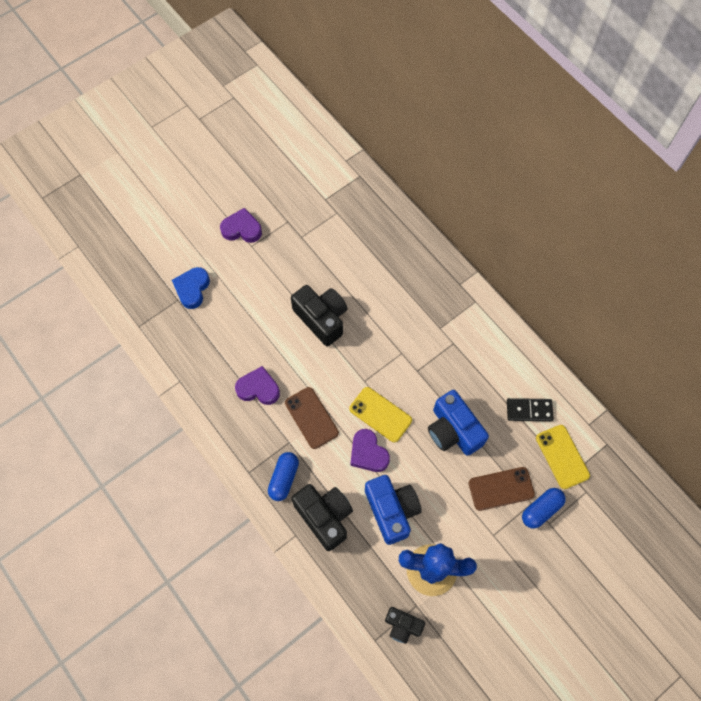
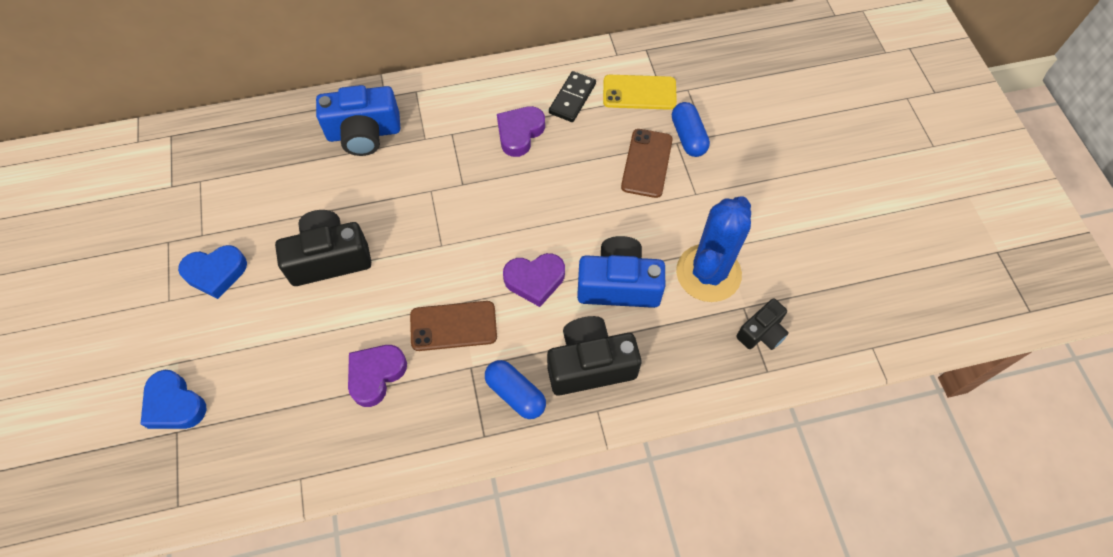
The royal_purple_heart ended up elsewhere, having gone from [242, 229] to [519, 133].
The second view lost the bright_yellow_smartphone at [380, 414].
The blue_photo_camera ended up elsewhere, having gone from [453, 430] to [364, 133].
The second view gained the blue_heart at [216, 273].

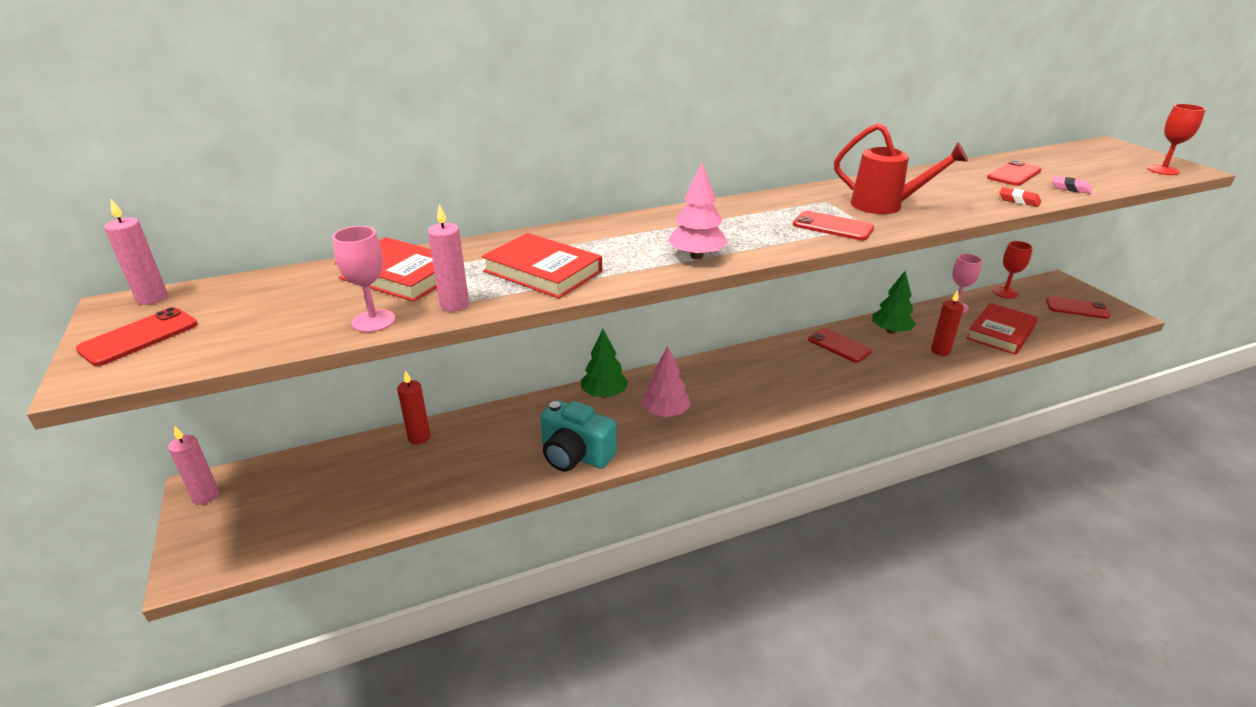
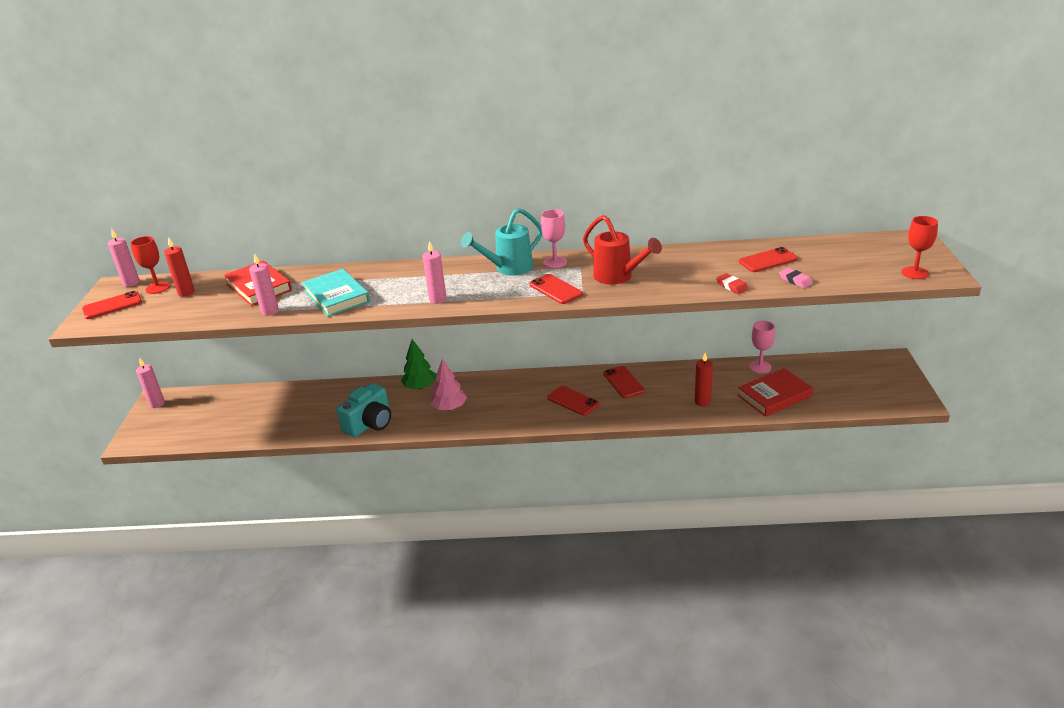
The pink_chalice ended up elsewhere, having gone from [373, 321] to [555, 262].
The crimson_candle ended up elsewhere, having gone from [419, 437] to [186, 292].
What was the crimson_book at [543, 271] turned into the turquoise_book at [336, 296].
The turquoise_photo_camera at [575, 455] ended up facing another way, 105 degrees counterclockwise from before.
Where the pink_fir_tree stood at [696, 256], the pink_candle came to stand at [438, 299].
The second view lost the emerald_fir_tree at [890, 331].
The crimson_chalice ended up elsewhere, having gone from [1005, 292] to [158, 288].
The crimson_smartphone ended up elsewhere, having gone from [1077, 308] to [573, 401].
The second view gained the turquoise_watering_pot at [508, 269].

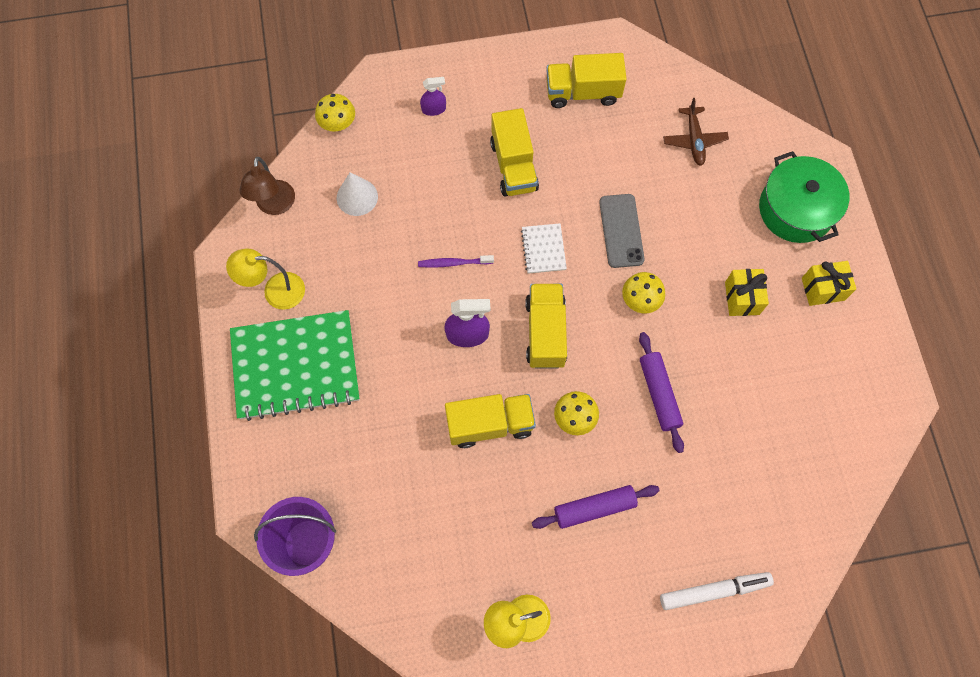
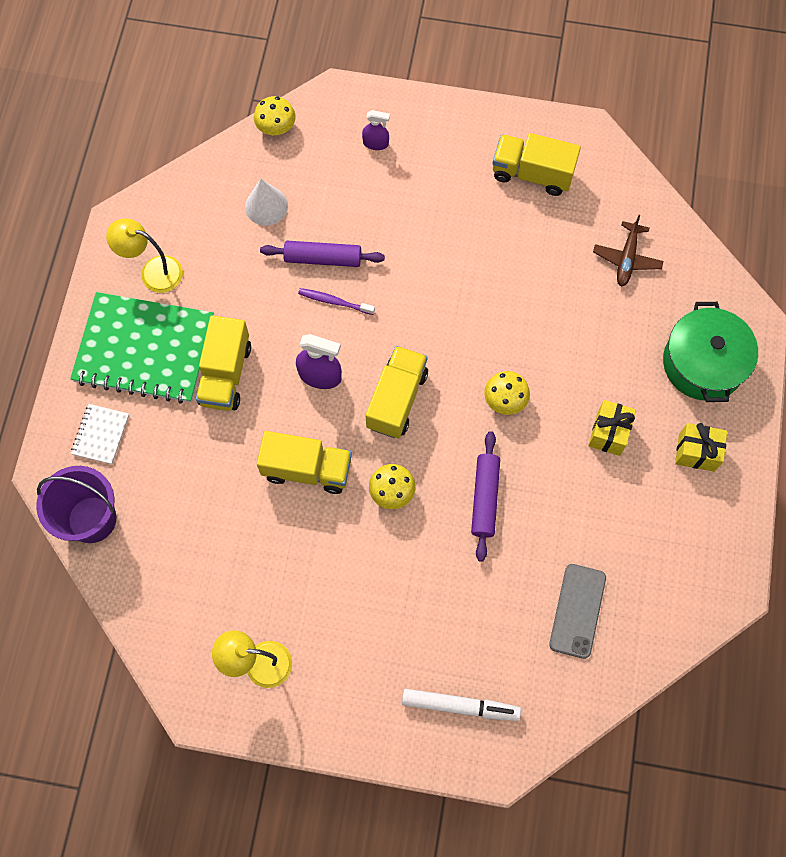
The second view lost the russet_reading_lamp at [274, 206].
The bright_yellow_lorry ended up elsewhere, having gone from [513, 166] to [225, 374].
The snow-white_notebook ended up elsewhere, having gone from [543, 249] to [100, 434].
The royal_purple_dough_roller ended up elsewhere, having gone from [594, 508] to [323, 259].
The ash-grey_smartphone ended up elsewhere, having gone from [621, 231] to [577, 611].

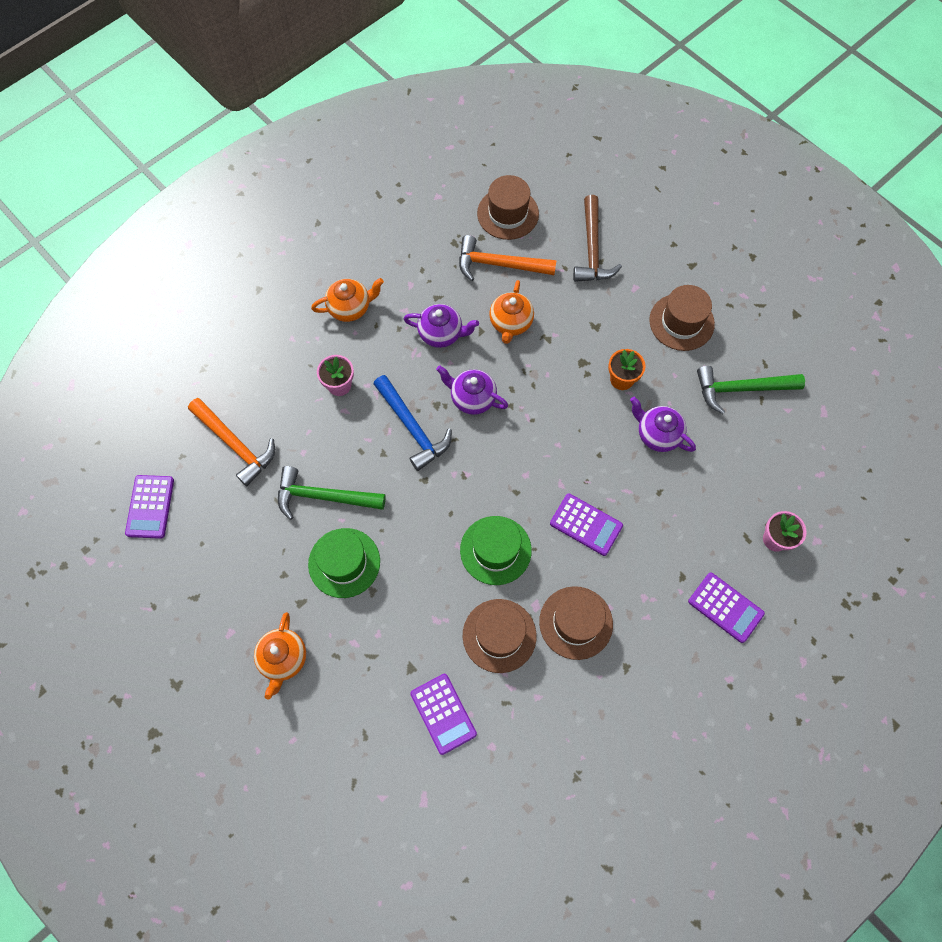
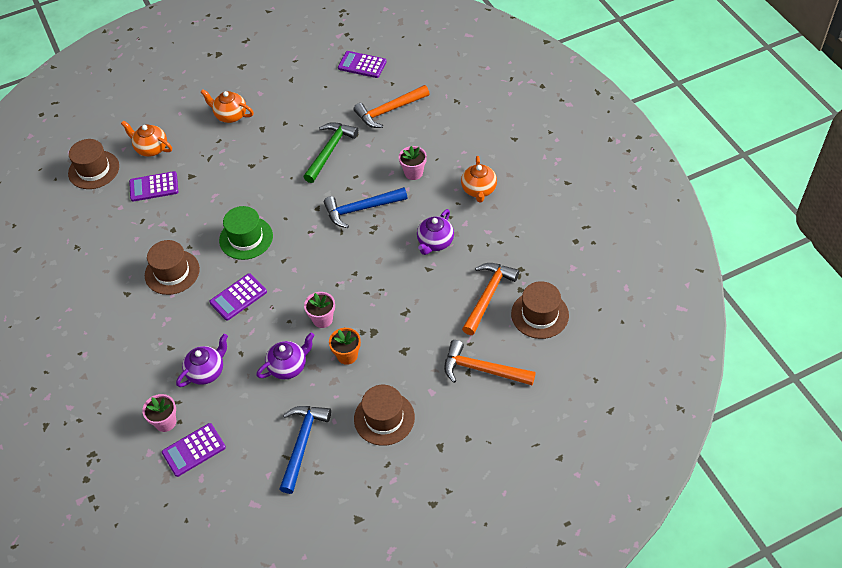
The second view lost the emerald_hat at [344, 562].
The royal_purple_tea_pot ended up elsewhere, having gone from [472, 398] to [206, 371].
The russet_hat ended up elsewhere, having gone from [499, 635] to [94, 170].
The orange-coloured_tea_pot ended up elsewhere, having gone from [510, 323] to [151, 148].
What was the russet_carpenter's_hammer at [592, 249] turned into the orange-coloured_carpenter's_hammer at [482, 369].
The royal_purple_pocket_calculator ended up elsewhere, having gone from [725, 607] to [194, 450].
What was the emerald_carpenter's_hammer at [741, 389] turned into the blue_carpenter's_hammer at [302, 444].
The second view gained the pink_plant_pot at [322, 319].

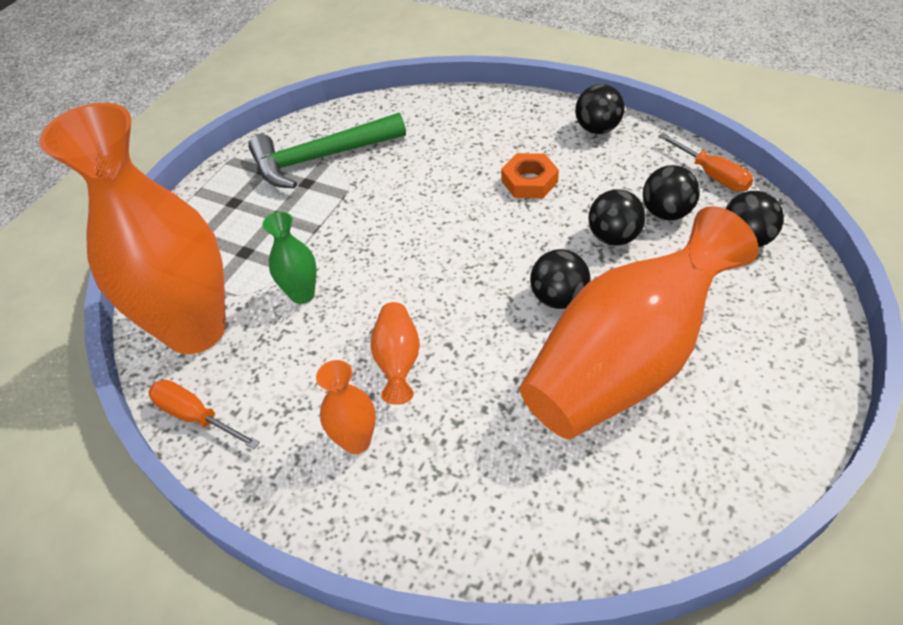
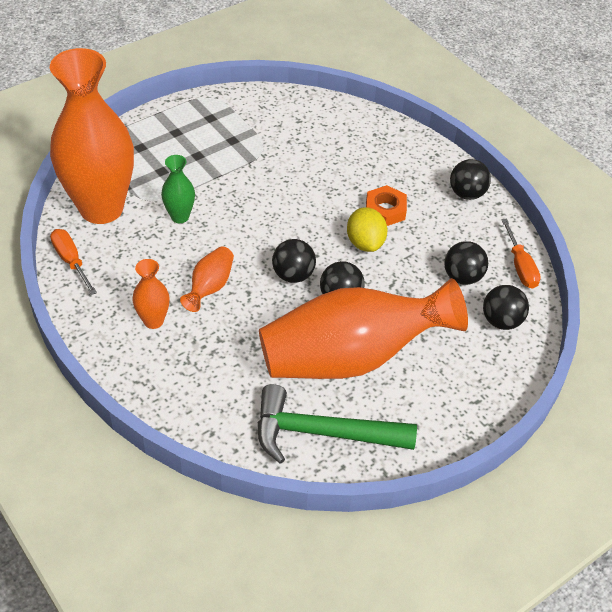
The emerald_carpenter's_hammer ended up elsewhere, having gone from [321, 158] to [323, 433].
The jet-black_ball ended up elsewhere, having gone from [613, 237] to [293, 275].
The second view gained the bright_yellow_citrus_fruit at [365, 243].

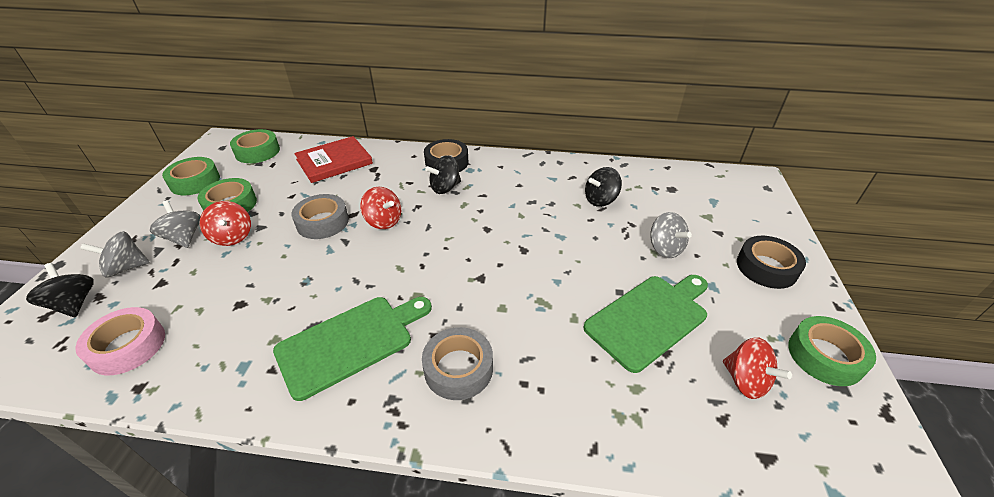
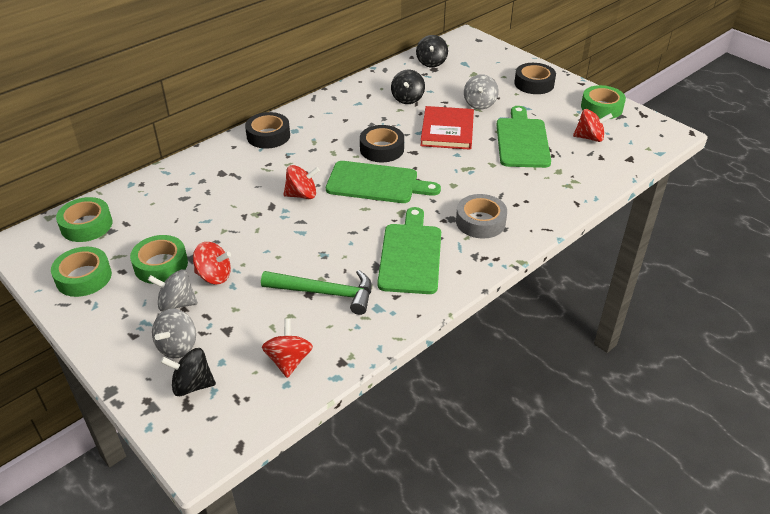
Where the pink_roll_of_tape stood at [128, 346], the crimson_whirligig came to stand at [289, 361].
The second view lost the ash-grey_roll_of_tape at [322, 222].
The crimson_book ended up elsewhere, having gone from [334, 162] to [447, 130].
The jet-black_whirligig ended up elsewhere, having gone from [445, 188] to [431, 63].
The ash-grey_whirligig at [665, 248] ended up facing another way, 90 degrees clockwise from before.
The second view gained the emerald_carpenter's_hammer at [325, 293].
The second view gained the emerald_cutting_board at [376, 183].
The second view gained the jet-black_roll_of_tape at [382, 149].

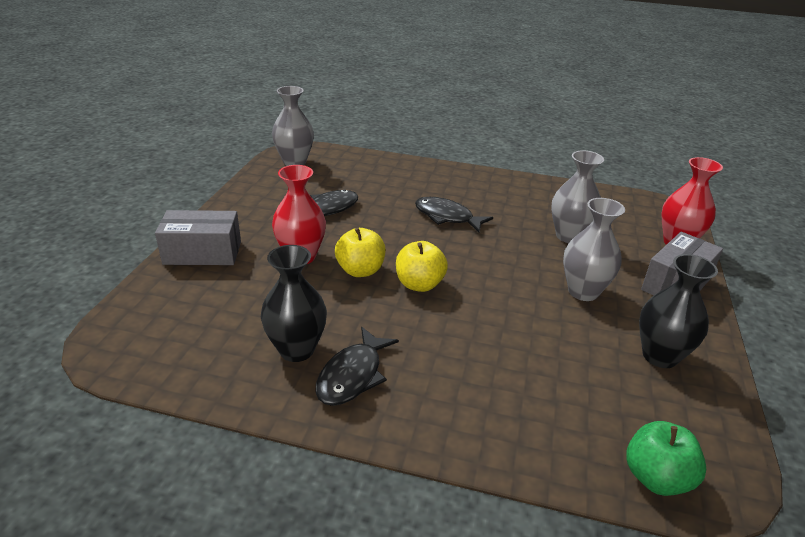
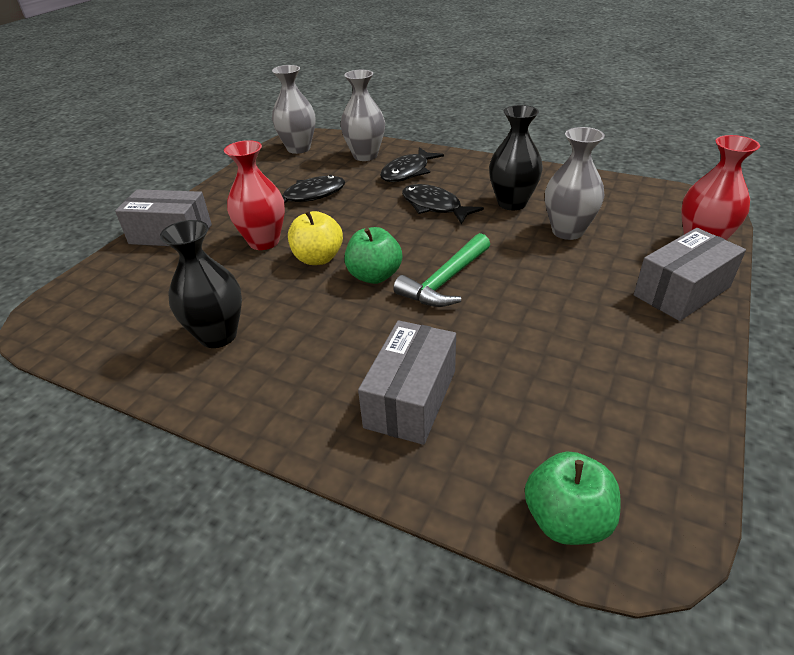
The jet-black_toy_fish ended up elsewhere, having gone from [352, 375] to [408, 172].
What was the bright_yellow_apple_fruit at [419, 284] turned into the emerald_apple_fruit at [374, 276].
The ash-grey_flower_vase ended up elsewhere, having gone from [583, 291] to [365, 156].
The jet-black_flower_vase ended up elsewhere, having gone from [660, 356] to [512, 203].
The second view gained the ash-grey_package at [411, 398].
The second view gained the emerald_carpenter's_hammer at [445, 281].

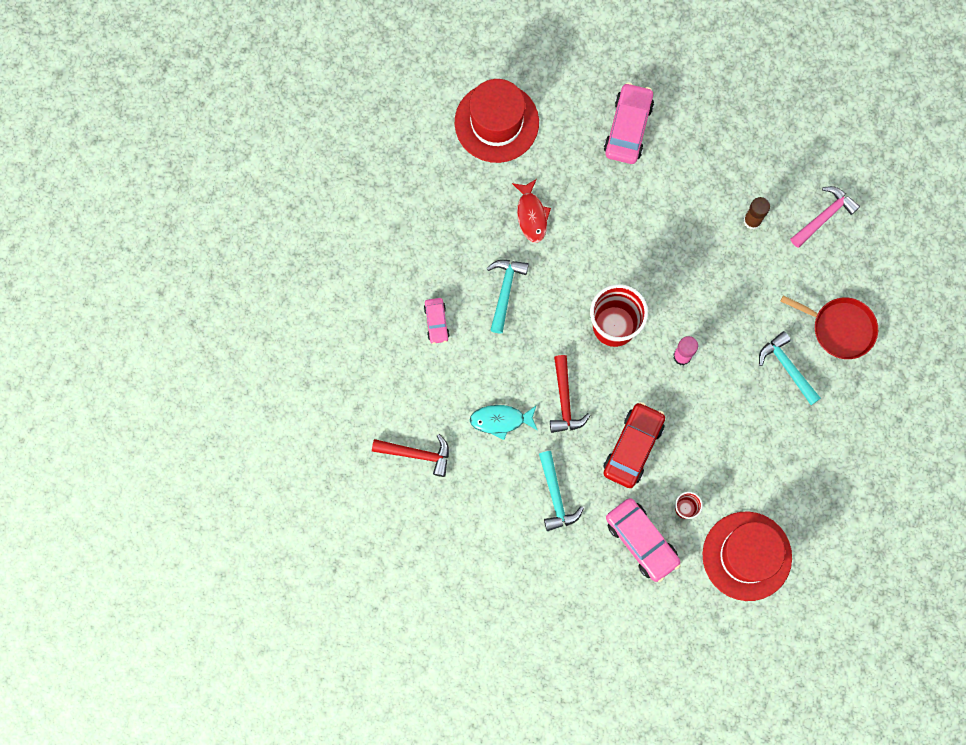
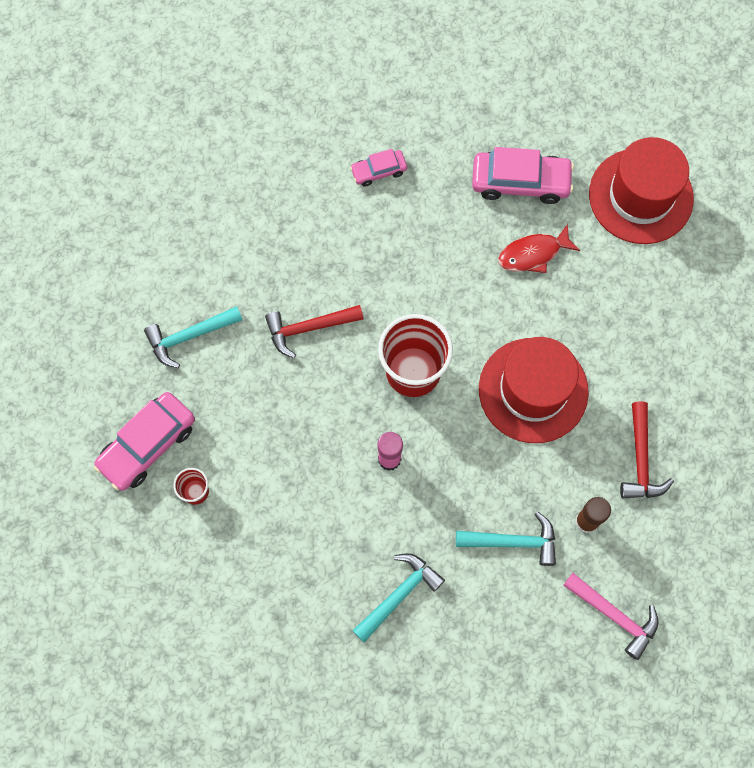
The crimson_carpenter's_hammer ended up elsewhere, having gone from [417, 454] to [640, 460].
The second view lost the turquoise_toy_fish at [500, 420].
The turquoise_carpenter's_hammer ended up elsewhere, having gone from [505, 291] to [513, 542].
The second view lost the crimson_automobile at [633, 447].
The pink_automobile ended up elsewhere, having gone from [628, 128] to [520, 182].
The crimson_hat ended up elsewhere, having gone from [747, 556] to [533, 390].
The second view lost the crimson_frying_pan at [840, 328].

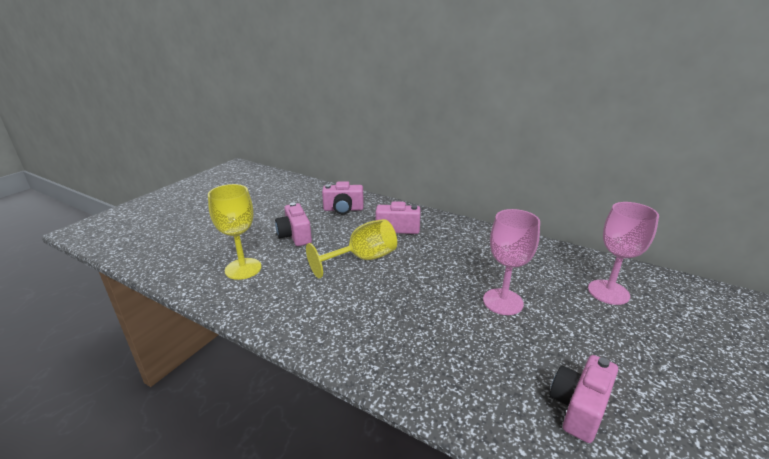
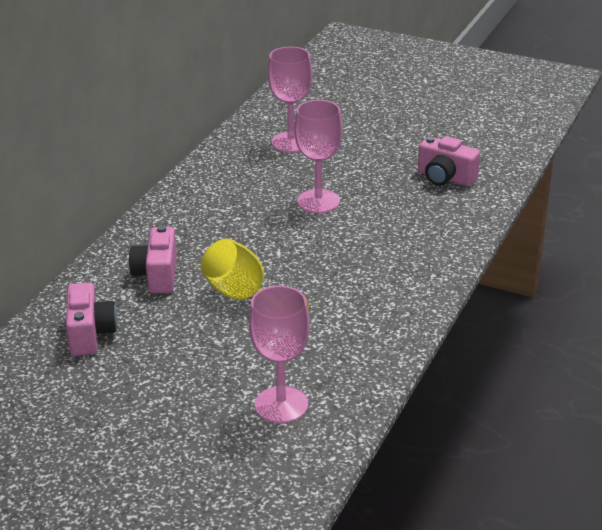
What was the bright_yellow_chalice at [243, 269] turned into the pink_chalice at [281, 405].
The second view lost the pink_photo_camera at [295, 236].

